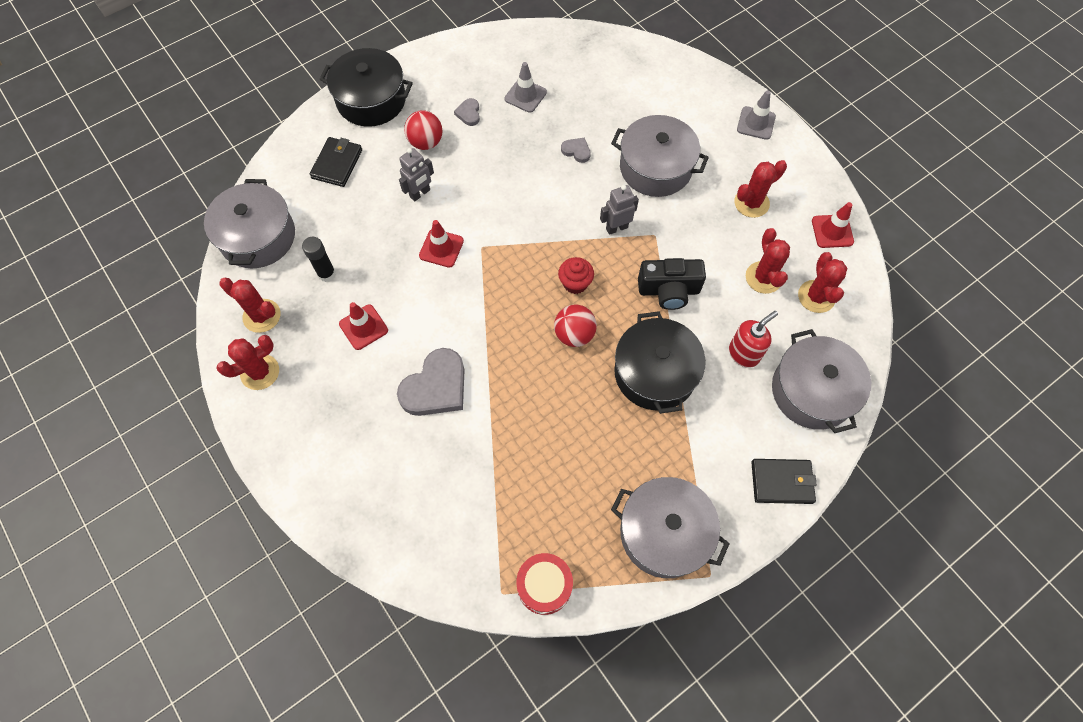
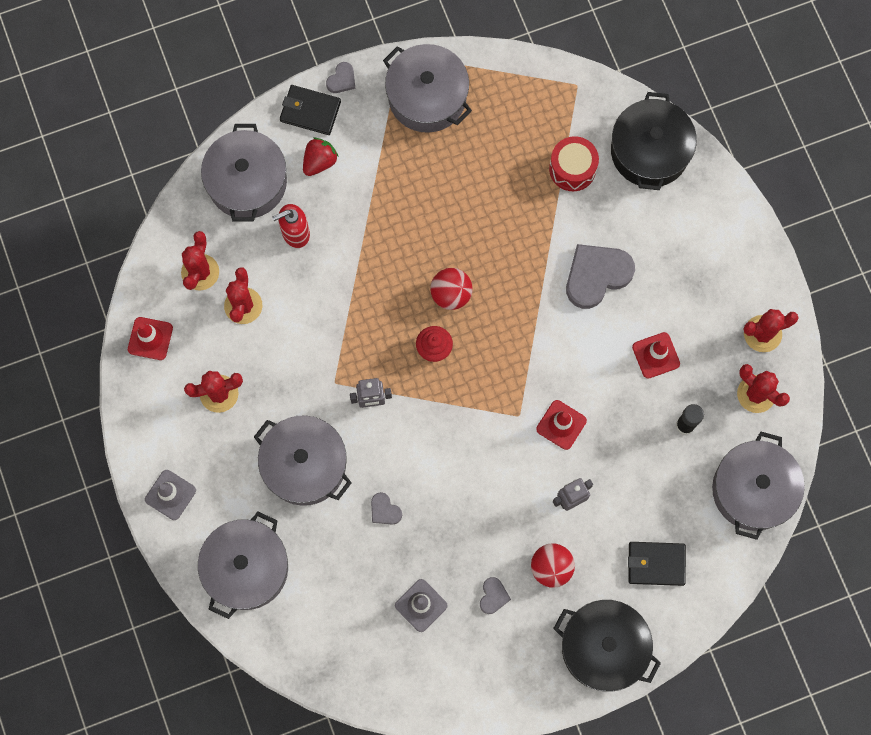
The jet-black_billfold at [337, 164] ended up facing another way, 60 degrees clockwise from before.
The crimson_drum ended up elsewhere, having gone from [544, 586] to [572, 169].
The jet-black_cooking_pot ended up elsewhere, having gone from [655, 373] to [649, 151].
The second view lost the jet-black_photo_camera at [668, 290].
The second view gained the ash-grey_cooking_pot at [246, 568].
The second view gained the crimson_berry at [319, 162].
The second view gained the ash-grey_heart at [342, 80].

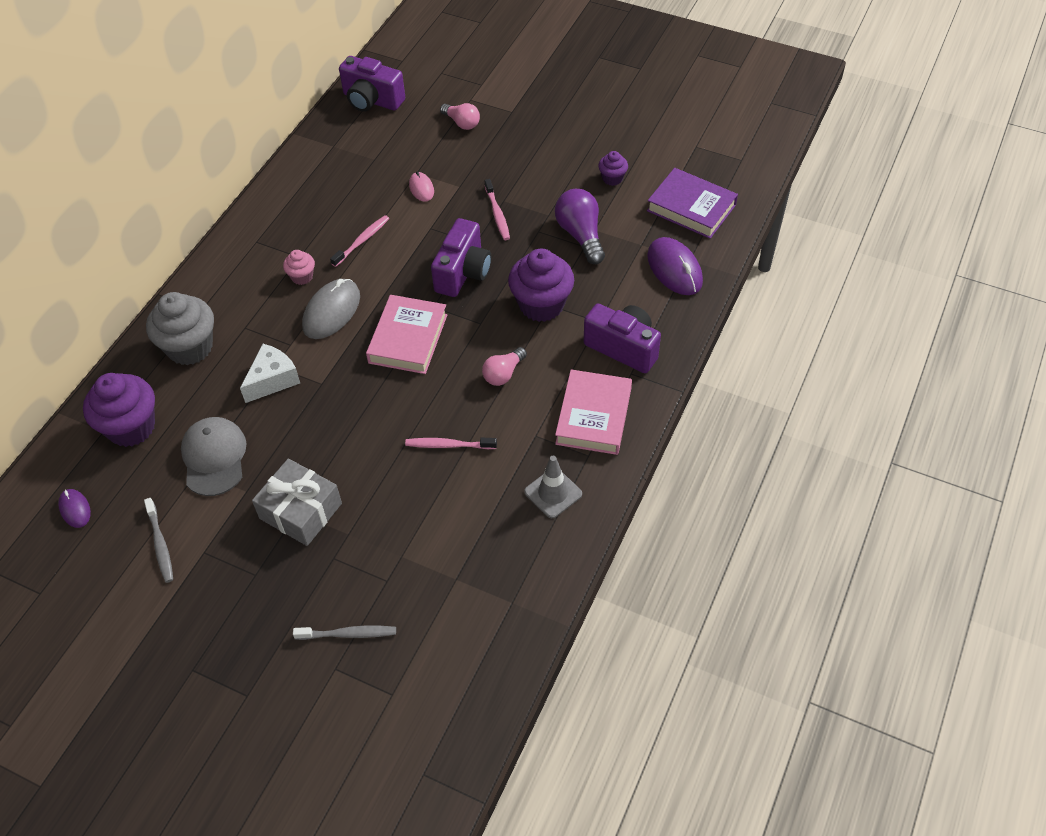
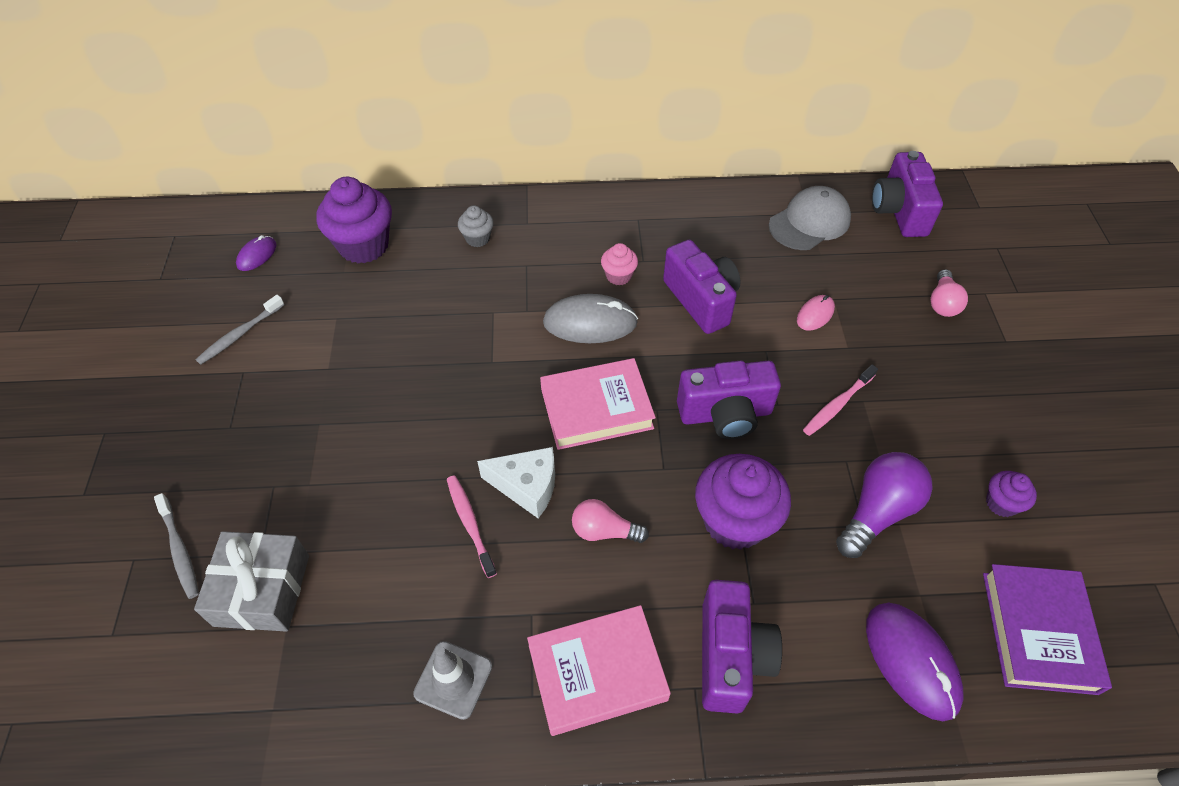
The size of the ash-grey_muffin at [190, 347] changed by a factor of 0.50.
The ash-grey_peaked_cap ended up elsewhere, having gone from [214, 457] to [809, 222].
The snow-white_piece_of_cheese ended up elsewhere, having gone from [273, 380] to [527, 486].
The ash-grey_wrapped_gift ended up elsewhere, having gone from [301, 511] to [262, 590].
Where the pink_toothbrush stood at [362, 241], the royal_purple_photo_camera came to stand at [701, 300].
The royal_purple_mouse at [674, 269] ended up facing another way, 60 degrees counterclockwise from before.

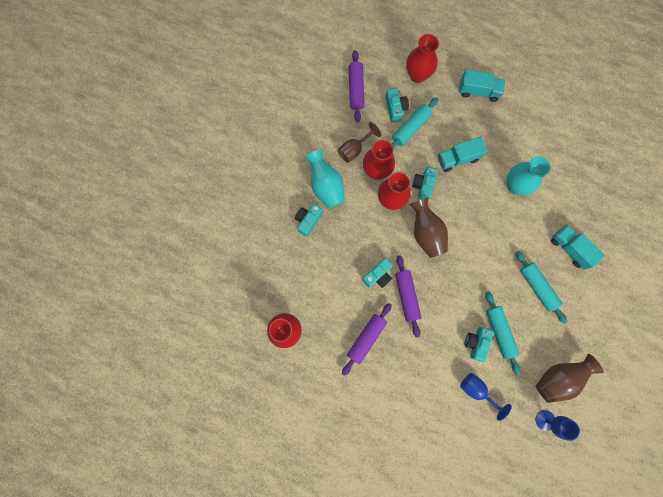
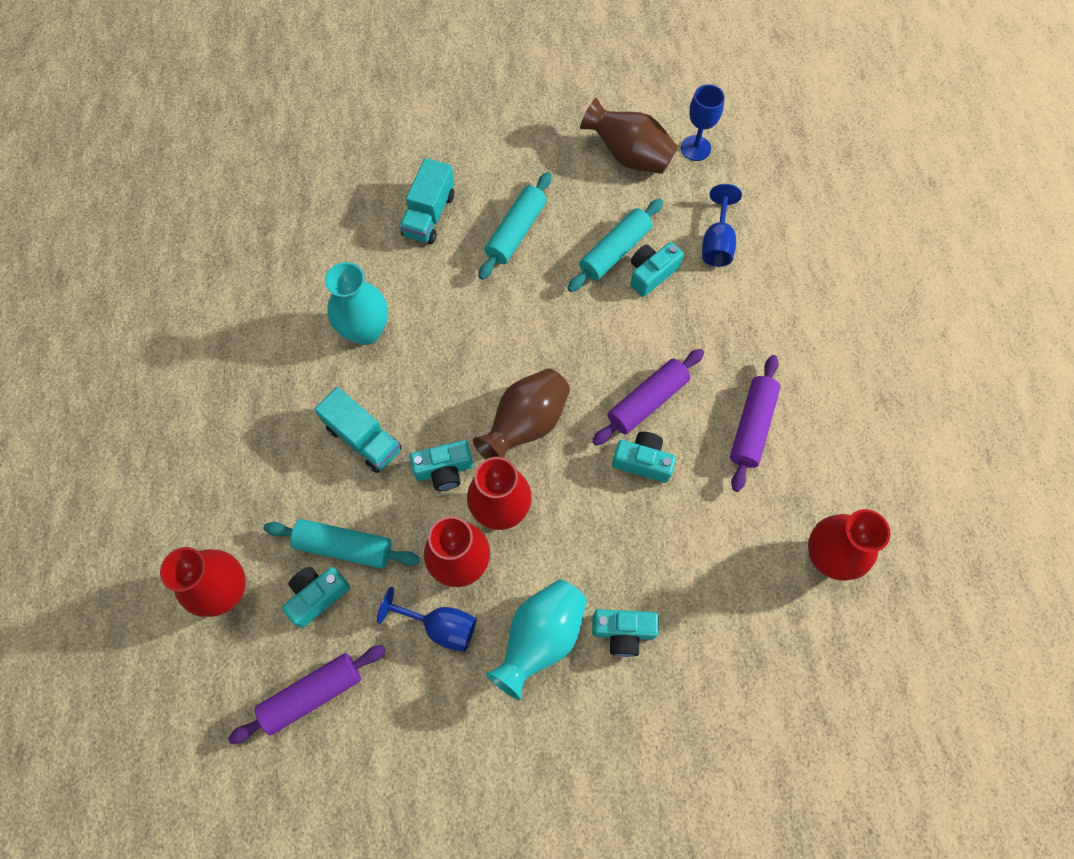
What was the russet_chalice at [354, 149] turned into the blue_chalice at [440, 626].
The royal_purple_dough_roller at [366, 338] ended up facing another way, 75 degrees counterclockwise from before.
The second view lost the turquoise_lorry at [478, 91].
The turquoise_photo_camera at [476, 343] ended up facing another way, 150 degrees clockwise from before.

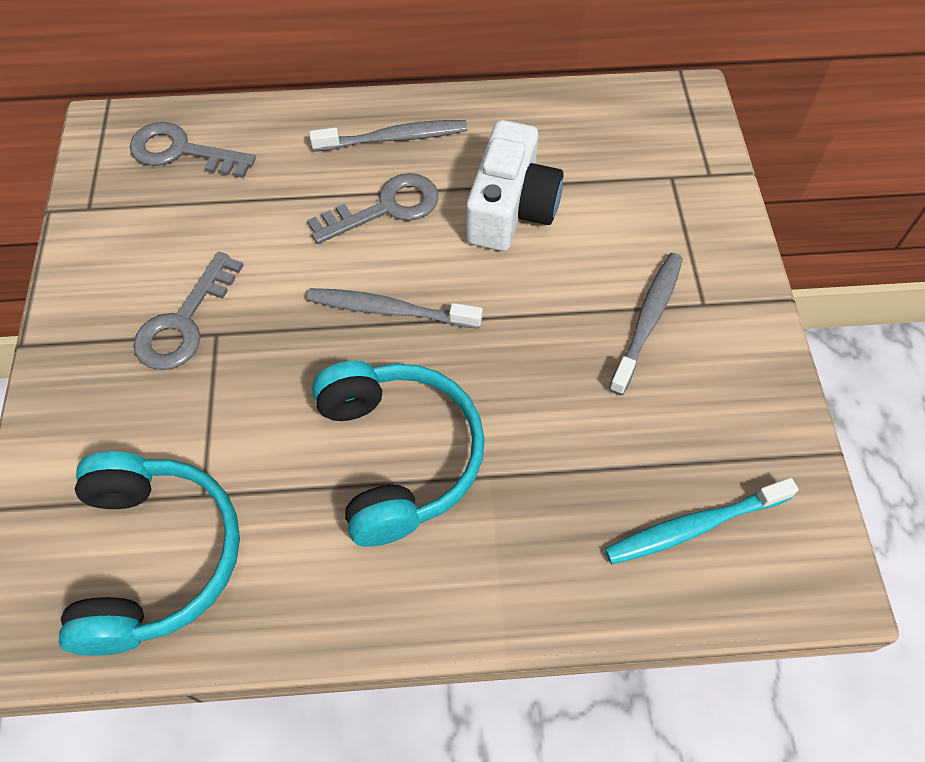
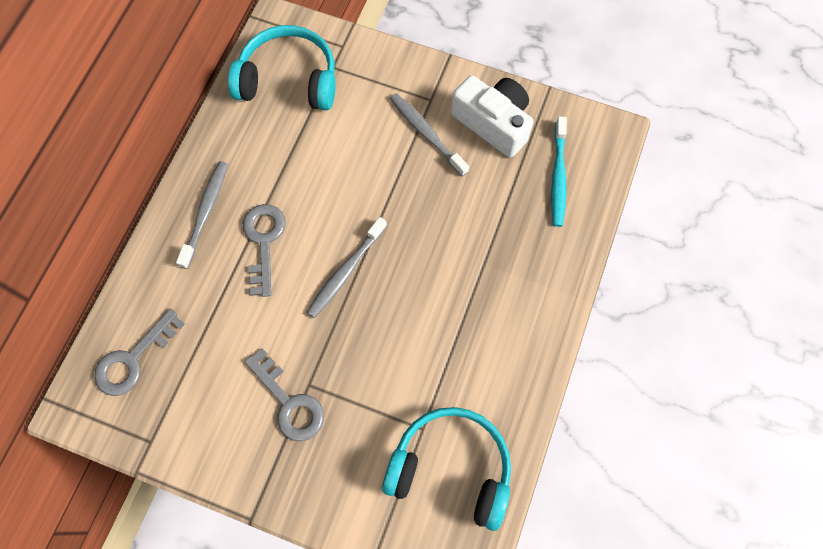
The turquoise_over-ear_headphones ended up elsewhere, having gone from [398, 456] to [289, 80].
The snow-white_photo_camera ended up elsewhere, having gone from [511, 208] to [493, 123].

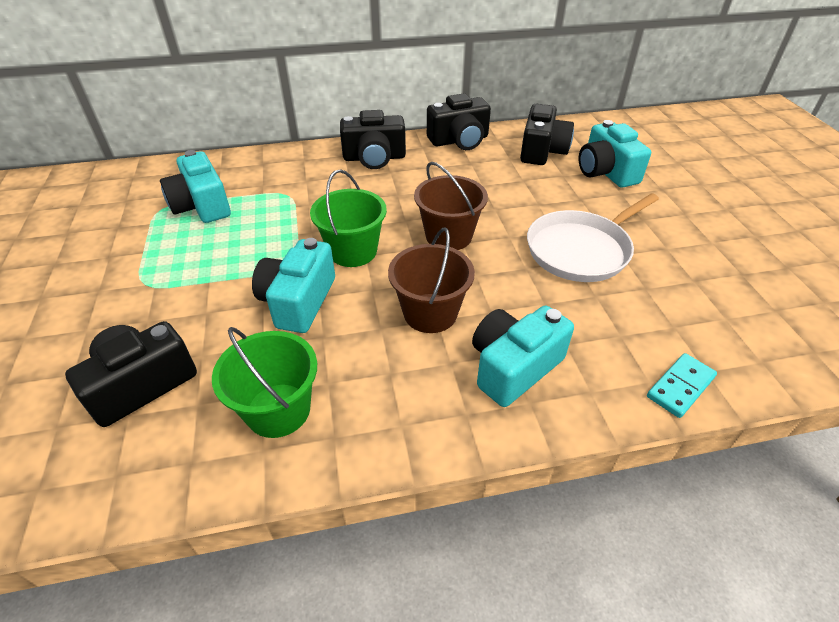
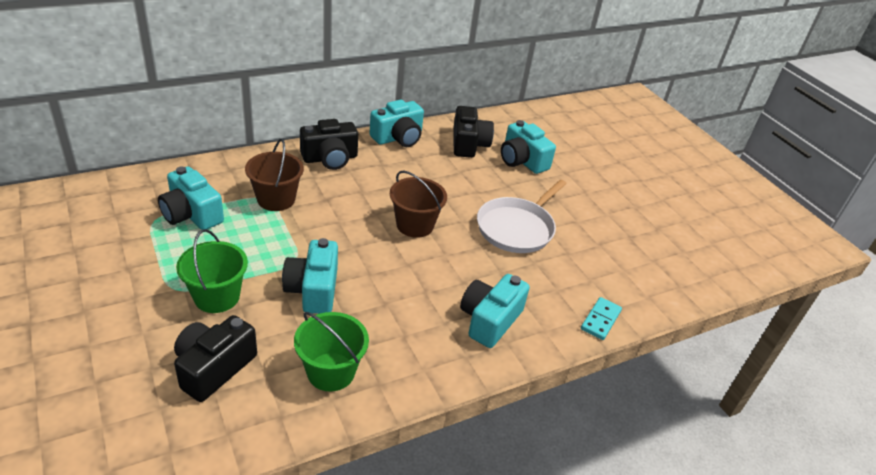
The emerald_sand_bucket ended up elsewhere, having gone from [353, 251] to [217, 297].
The russet_sand_bucket ended up elsewhere, having gone from [430, 313] to [276, 199].
What was the jet-black_photo_camera at [459, 140] turned into the turquoise_photo_camera at [398, 137].

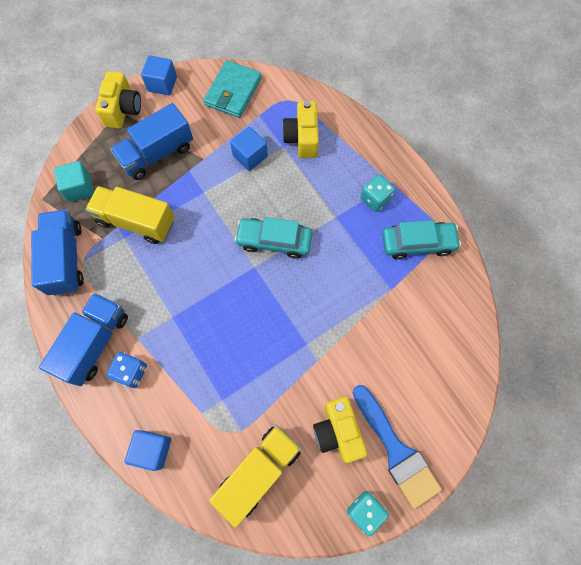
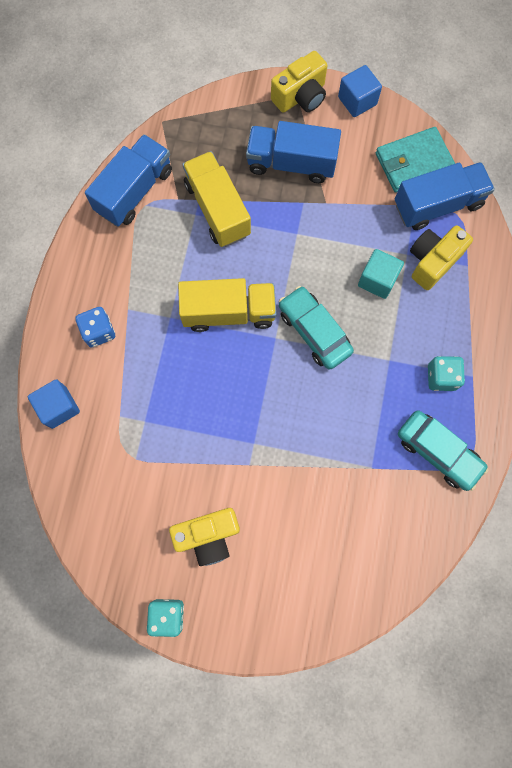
The blue_lorry ended up elsewhere, having gone from [95, 343] to [438, 205].
The turquoise_block ended up elsewhere, having gone from [80, 188] to [377, 280].
The bright_yellow_lorry ended up elsewhere, having gone from [259, 471] to [229, 312].
The second view lost the blue_block at [250, 156].
The bright_yellow_photo_camera at [338, 431] ended up facing another way, 135 degrees counterclockwise from before.
The second view lost the blue_paintbrush at [396, 450].

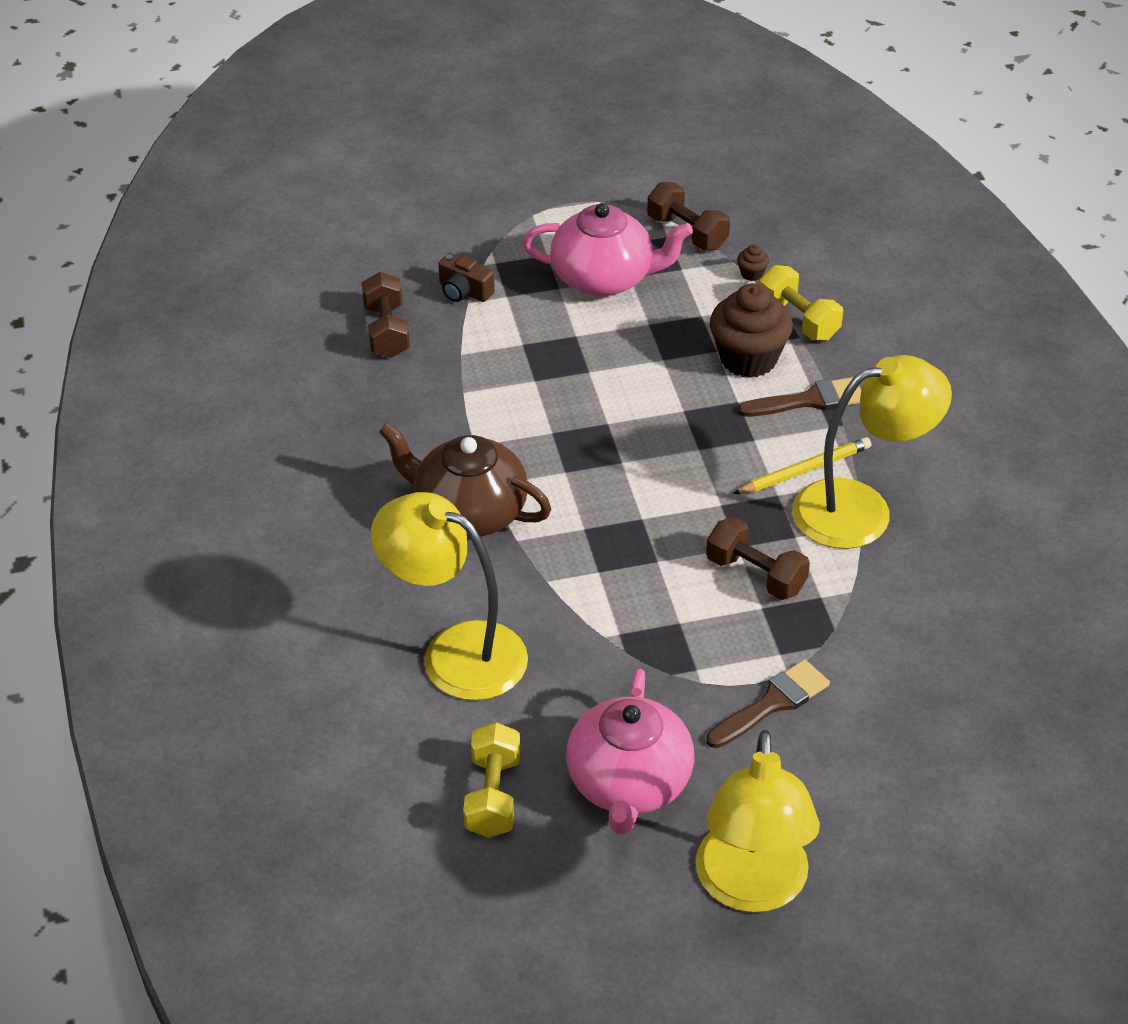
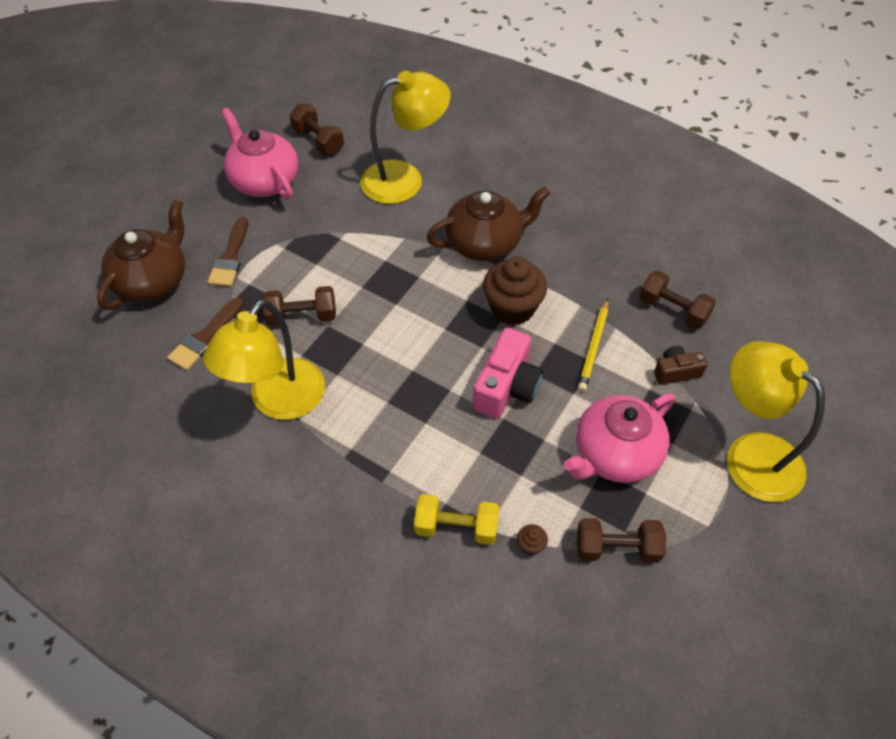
What was the bright_yellow_dumbbell at [493, 795] turned into the russet_dumbbell at [318, 141].
The bright_yellow_reading_lamp ended up elsewhere, having gone from [752, 888] to [750, 455].
The russet_muffin ended up elsewhere, having gone from [748, 358] to [512, 308].
The bright_yellow_lead_pencil ended up elsewhere, having gone from [804, 470] to [593, 347].
The russet_paintbrush ended up elsewhere, having gone from [809, 400] to [205, 337].
The second view gained the russet_tea_pot at [153, 281].
The second view gained the pink_photo_camera at [507, 387].

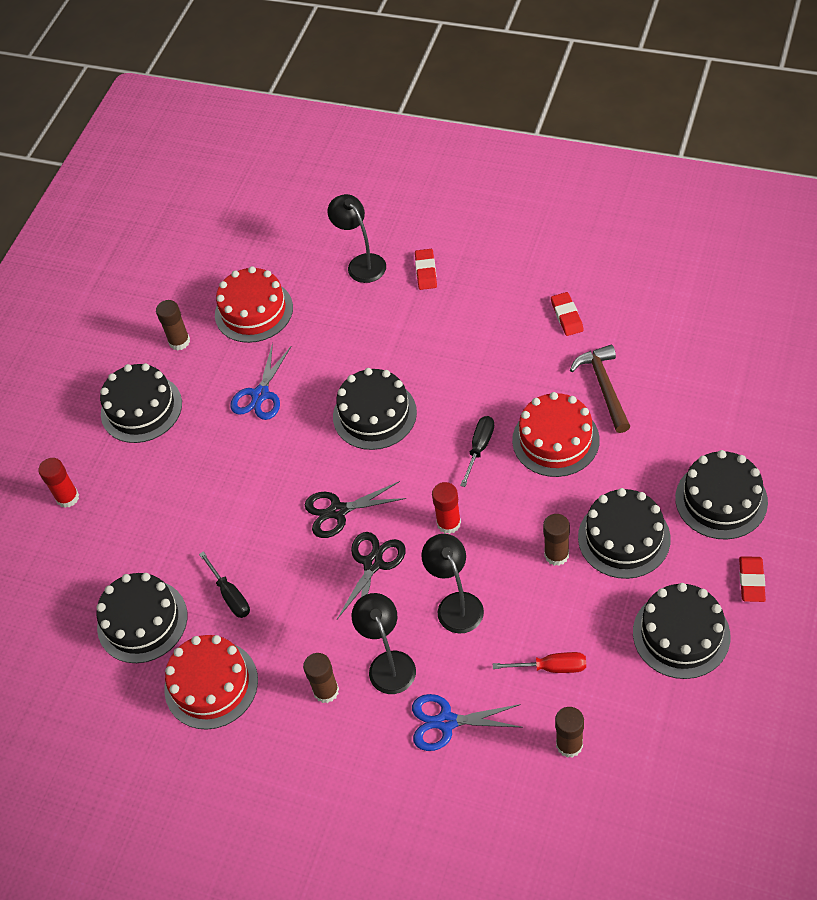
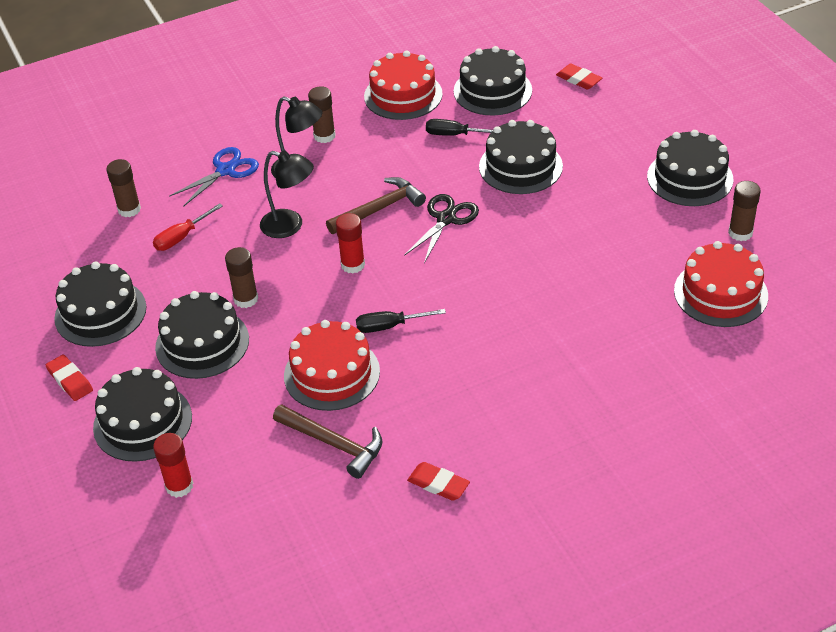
The crimson_glue_stick ended up elsewhere, having gone from [67, 498] to [179, 486].
The second view lost the blue_scissors at [260, 395].
The second view lost the jet-black_reading_lamp at [361, 263].
The jet-black_layer_cake ended up elsewhere, having gone from [374, 414] to [520, 166].
Where the jet-black_scissors stood at [373, 563], the russet_carpenter's_hammer came to stand at [379, 209].
The crimson_gum_eraser ended up elsewhere, having gone from [426, 271] to [578, 79].
The jet-black_flat_screwdriver at [479, 448] ended up facing another way, 105 degrees clockwise from before.

